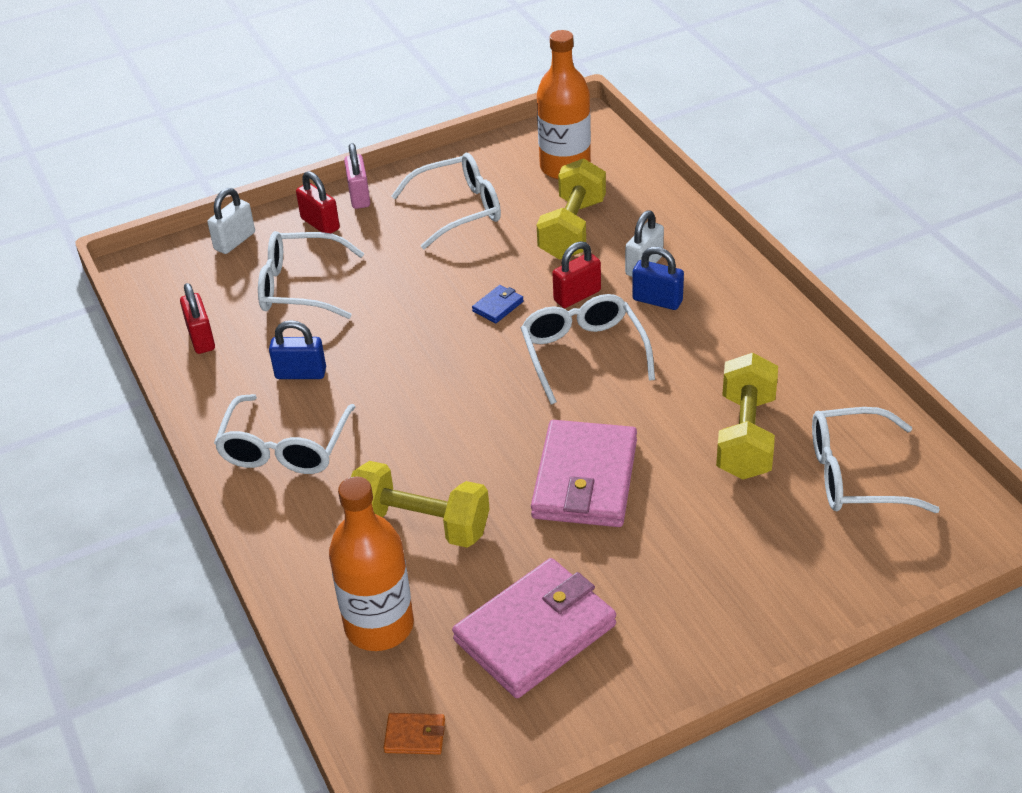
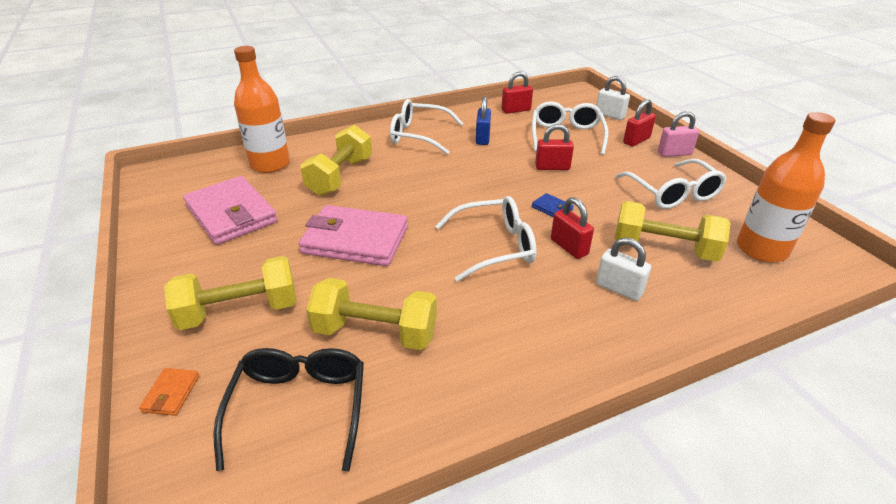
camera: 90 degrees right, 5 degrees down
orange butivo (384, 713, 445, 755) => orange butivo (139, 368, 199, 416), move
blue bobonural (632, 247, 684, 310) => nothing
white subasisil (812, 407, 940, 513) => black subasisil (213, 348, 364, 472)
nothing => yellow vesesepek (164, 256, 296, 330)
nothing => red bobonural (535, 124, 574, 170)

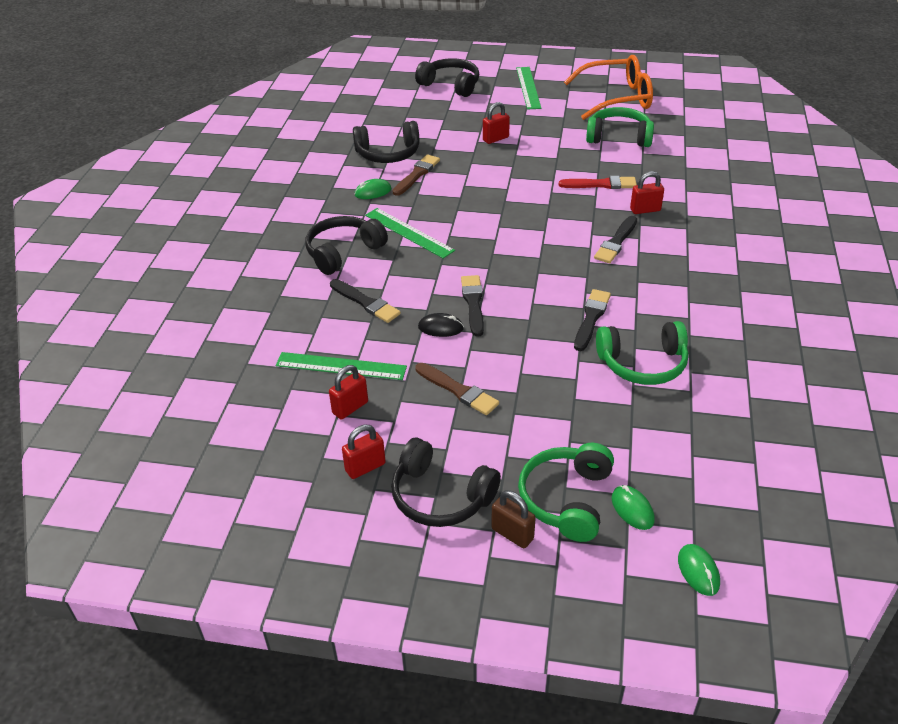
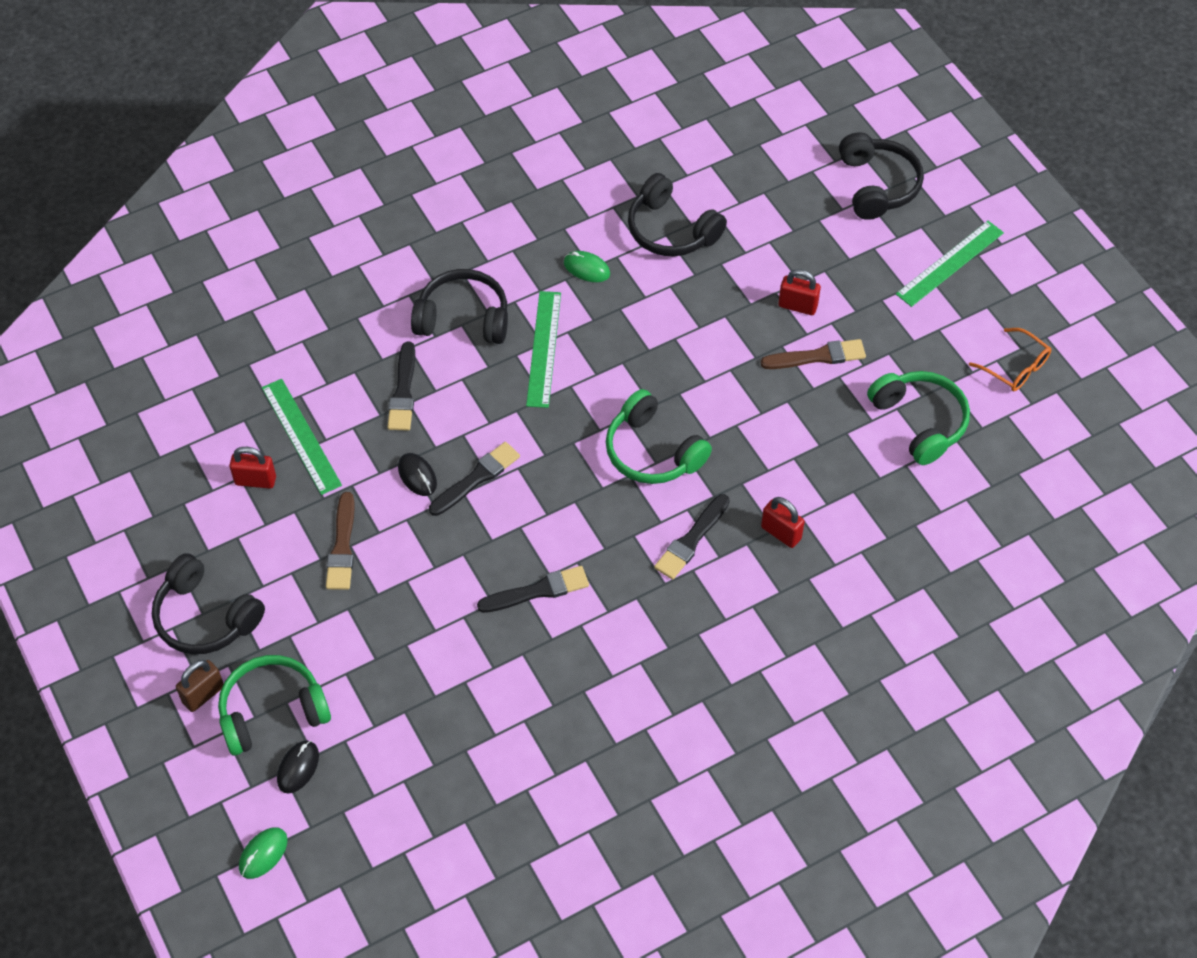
camera: 50 degrees right, 15 degrees up
red bobonural (342, 425, 386, 479) => nothing
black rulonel (391, 438, 501, 527) => black rulonel (152, 553, 265, 654), 45 degrees counterclockwise
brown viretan (393, 155, 440, 196) => brown viretan (760, 339, 866, 369), move
brown bobonural (491, 490, 536, 548) => brown bobonural (176, 660, 224, 712), 45 degrees clockwise
red viretan (559, 176, 637, 189) => nothing
orange subasisil (564, 55, 653, 120) => orange subasisil (969, 328, 1051, 392), x0.51
black viretan (594, 216, 637, 263) => black viretan (654, 494, 730, 580), 45 degrees counterclockwise
green rulonel (596, 321, 689, 385) => green rulonel (606, 389, 712, 484), move
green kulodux (612, 485, 655, 530) => black kulodux (277, 741, 319, 794)

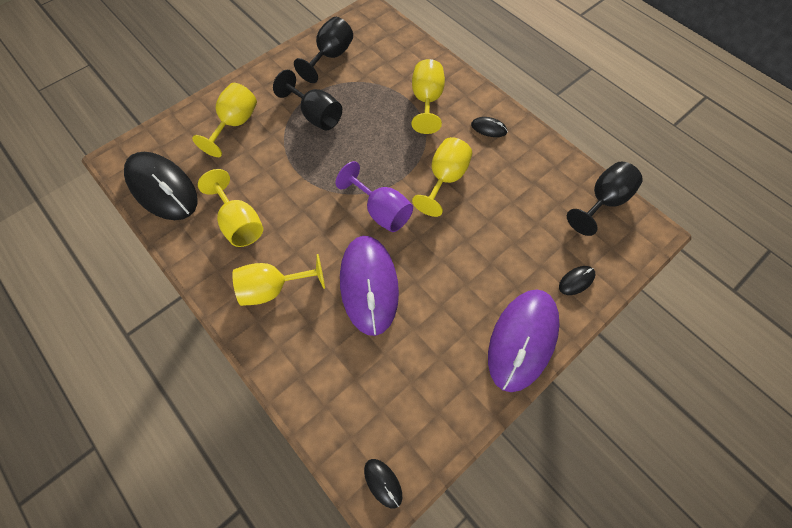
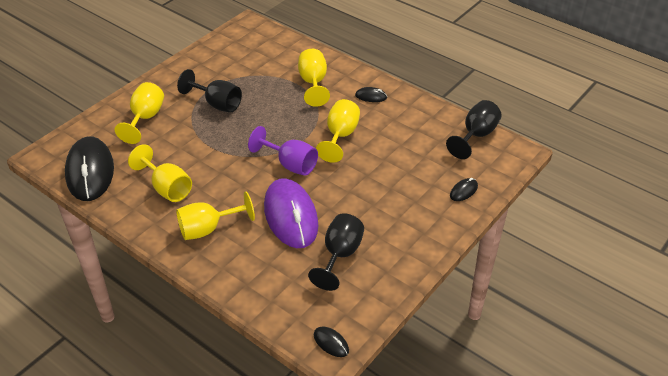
camera: 10 degrees left, 20 degrees down
black kulodux (124, 152, 197, 220) => black kulodux (65, 136, 114, 201), 45 degrees clockwise
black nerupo (294, 17, 353, 83) => black nerupo (308, 213, 364, 291), move
purple kulodux (488, 289, 560, 392) => nothing

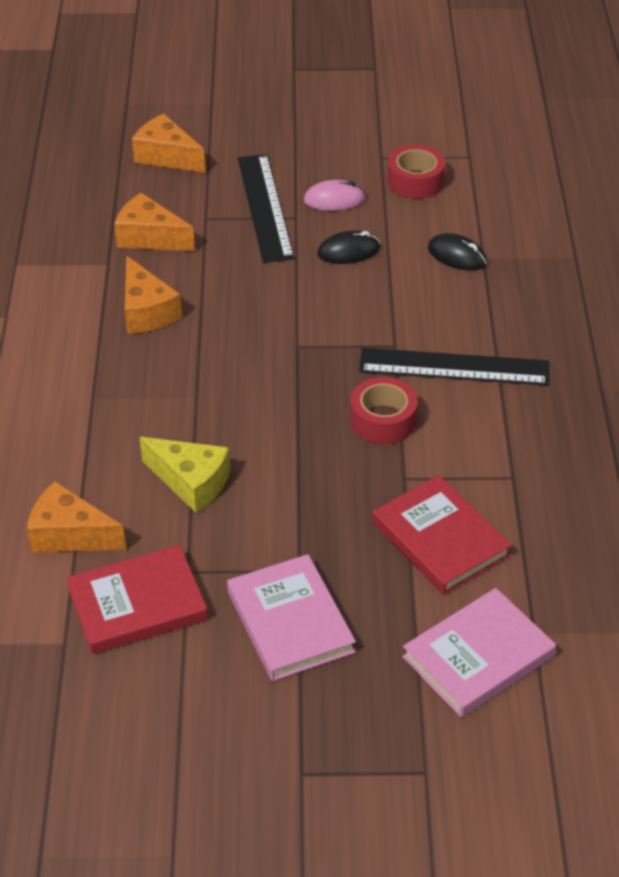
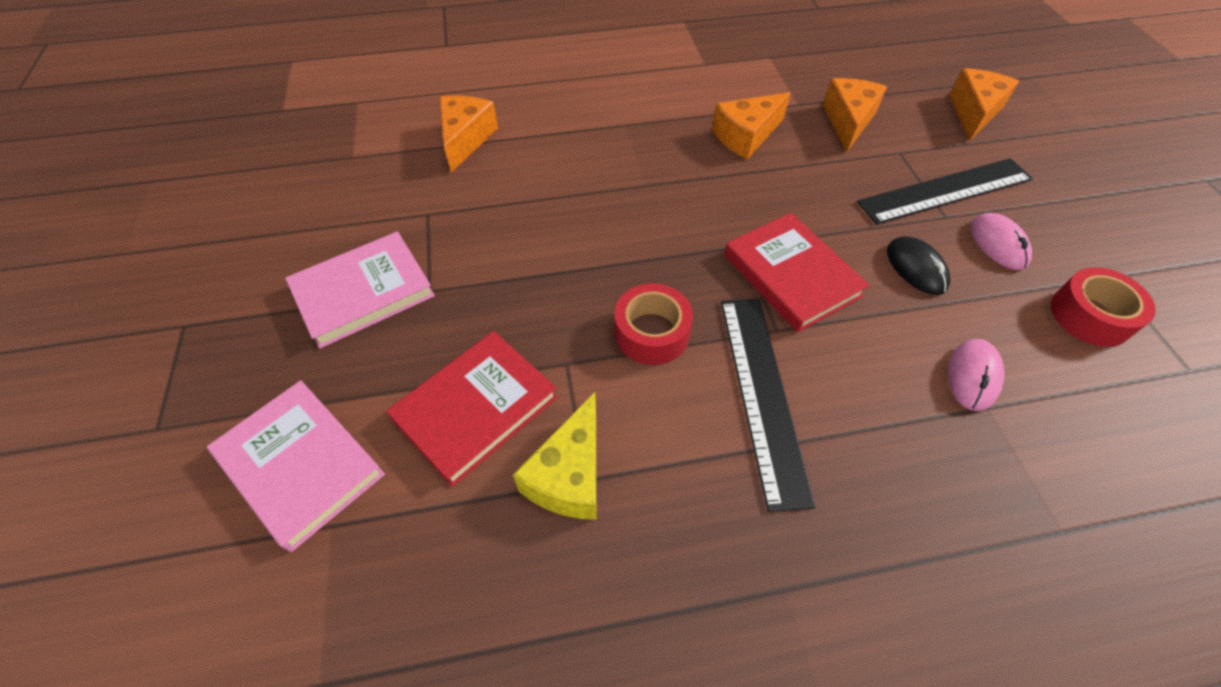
camera: 80 degrees right, 10 degrees up
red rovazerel (67, 545, 208, 654) => red rovazerel (724, 213, 870, 332), move
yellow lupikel (140, 437, 230, 513) => yellow lupikel (513, 392, 596, 520), move
black kulodux (428, 233, 487, 271) => pink kulodux (948, 339, 1005, 411)

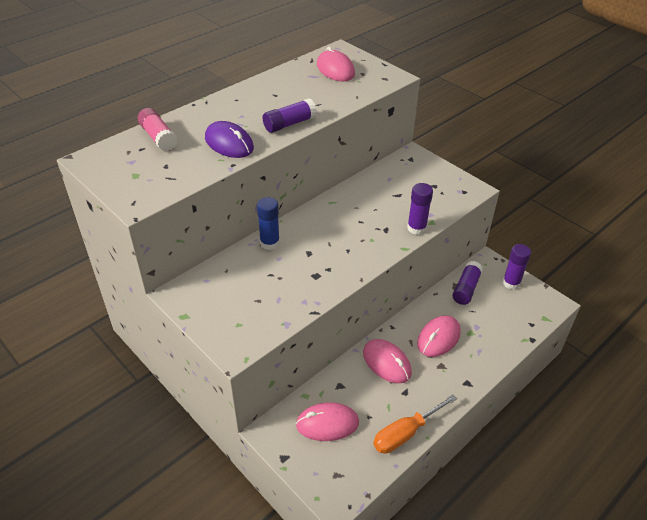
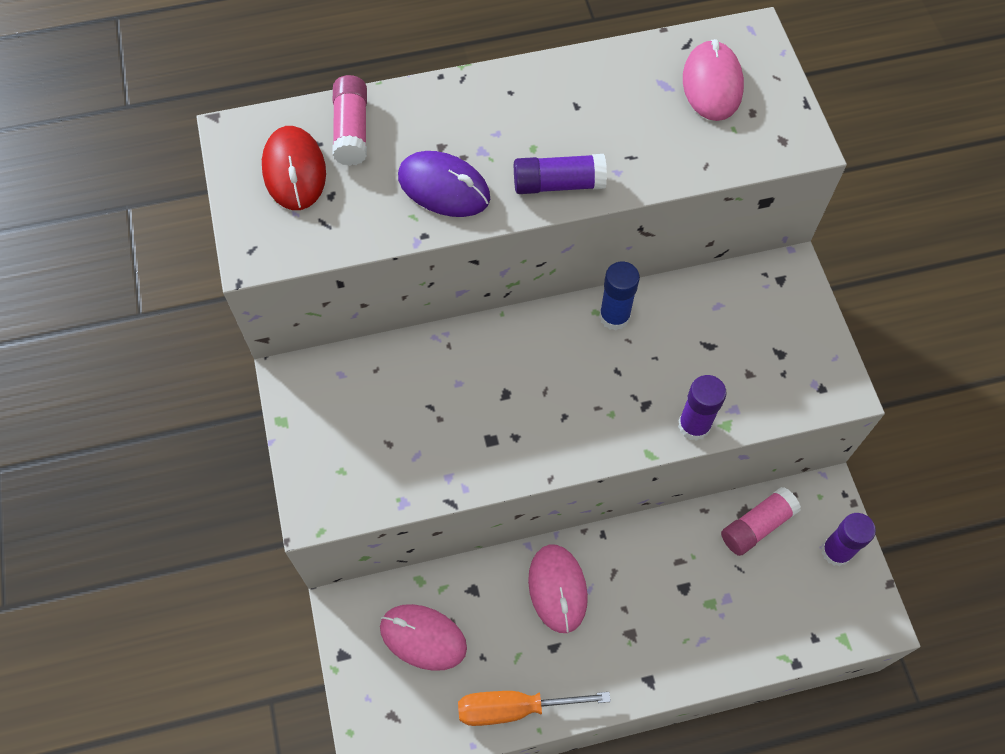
camera: 30 degrees right, 20 degrees up
purple kulodux (205, 121, 254, 158) => purple kulodux (398, 151, 490, 217), 45 degrees counterclockwise
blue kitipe (257, 197, 280, 250) => blue kitipe (599, 261, 640, 330), move
pink kulodux (417, 315, 461, 357) => nothing
purple kitipe (452, 261, 483, 305) => pink kitipe (721, 487, 801, 556)
nothing => red kulodux (262, 126, 326, 210)

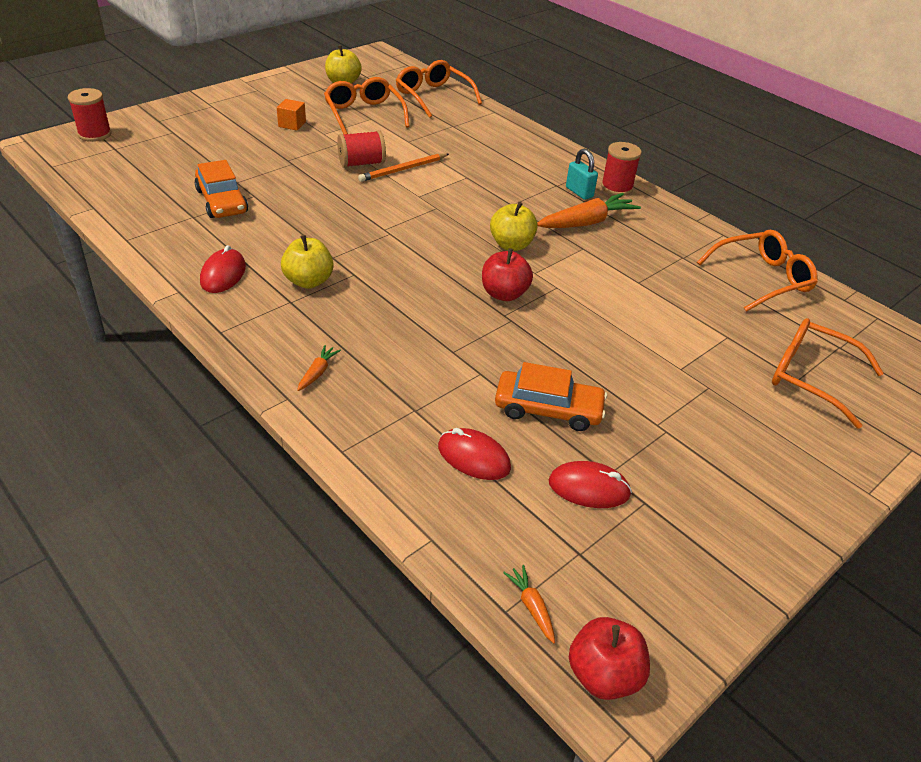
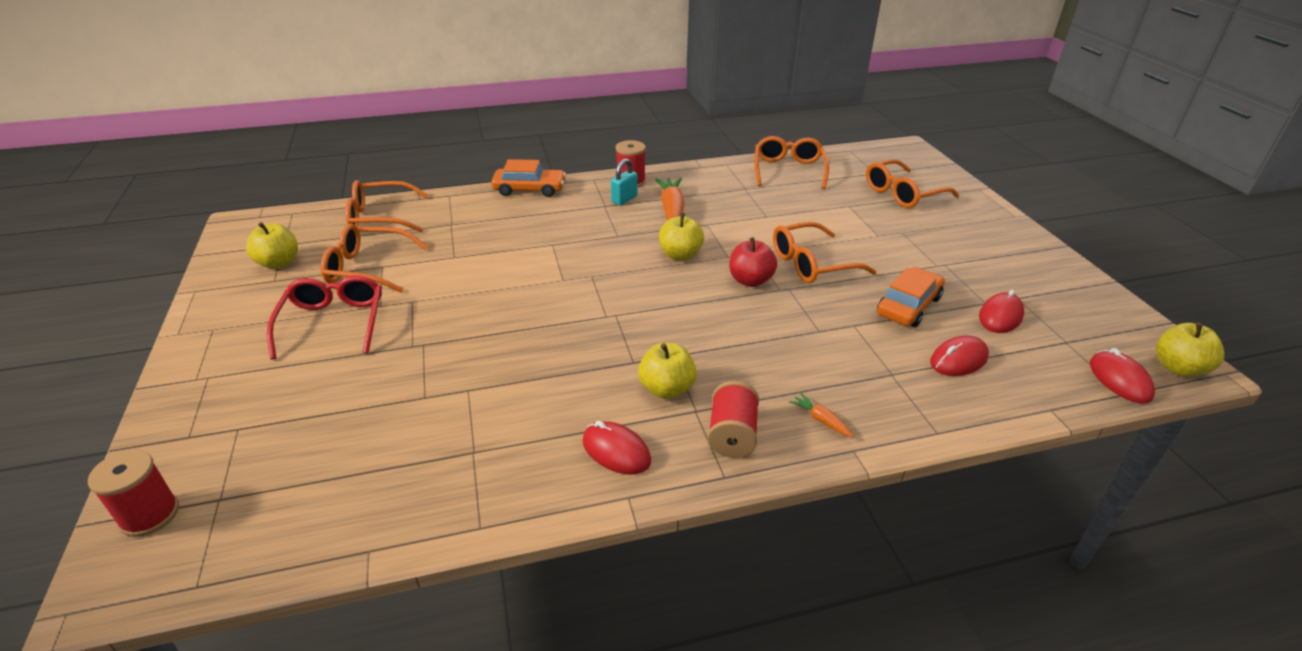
camera: 60 degrees left, 5 degrees down
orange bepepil (194, 160, 248, 218) => orange bepepil (491, 159, 566, 197), move
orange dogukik (277, 99, 306, 131) => red subasisil (267, 275, 382, 359)
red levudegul (337, 130, 386, 168) => red levudegul (708, 381, 759, 458), move
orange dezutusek (358, 153, 449, 182) => nothing
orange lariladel (503, 565, 555, 643) => red kulodux (1090, 348, 1155, 403)
turquoise bobonural (566, 149, 598, 200) => turquoise bobonural (611, 159, 638, 205), 45 degrees counterclockwise
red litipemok (569, 617, 650, 700) => yellow litipemok (1156, 322, 1224, 377)
nothing => orange subasisil (773, 222, 877, 283)

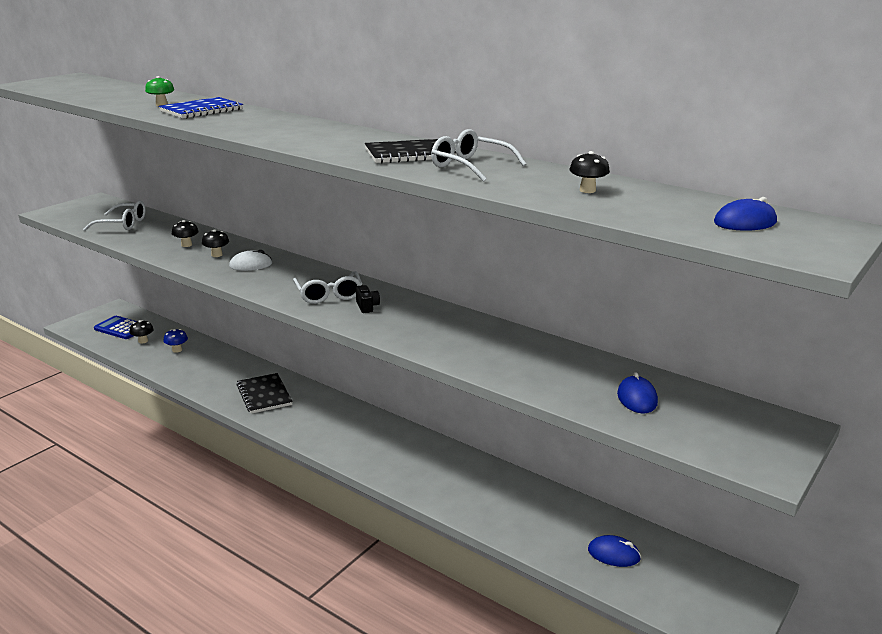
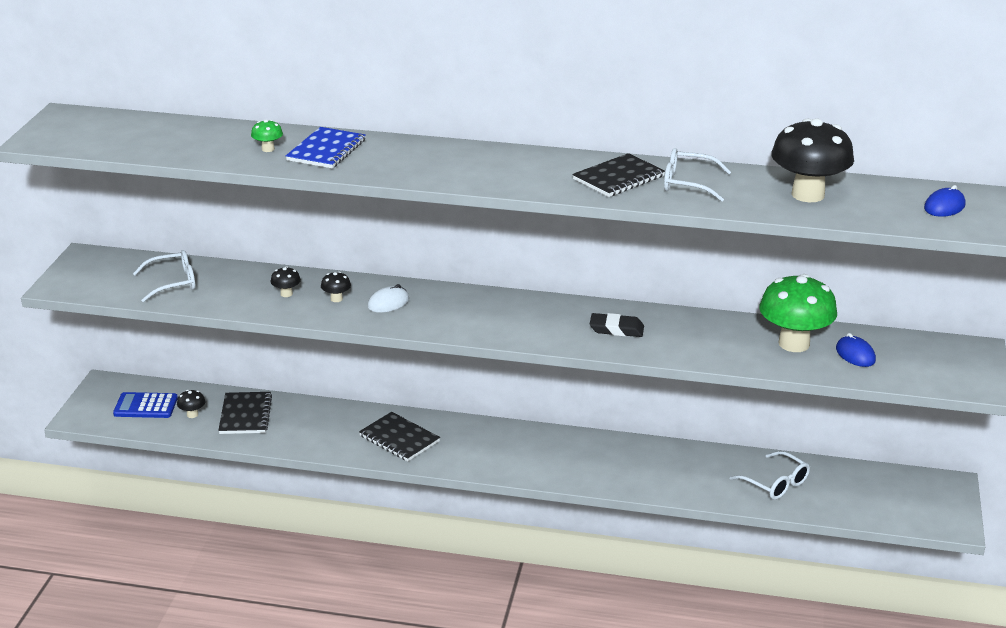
camera: 25 degrees left, 5 degrees up
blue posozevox (163, 329, 188, 353) => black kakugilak (218, 392, 272, 434)
white subasisil (293, 271, 362, 304) => white subasisil (730, 451, 810, 500), move
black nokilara (356, 285, 380, 313) => nothing
black posozevox (570, 151, 610, 193) => black posozevox (771, 118, 854, 202), x2.42
blue kulodux (588, 535, 641, 567) => nothing
nothing => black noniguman (590, 313, 644, 337)
nothing => green posozevox (759, 274, 837, 352)

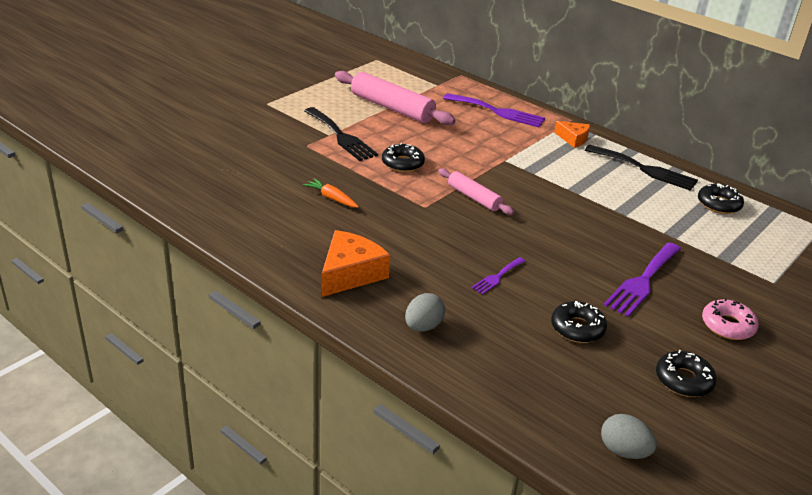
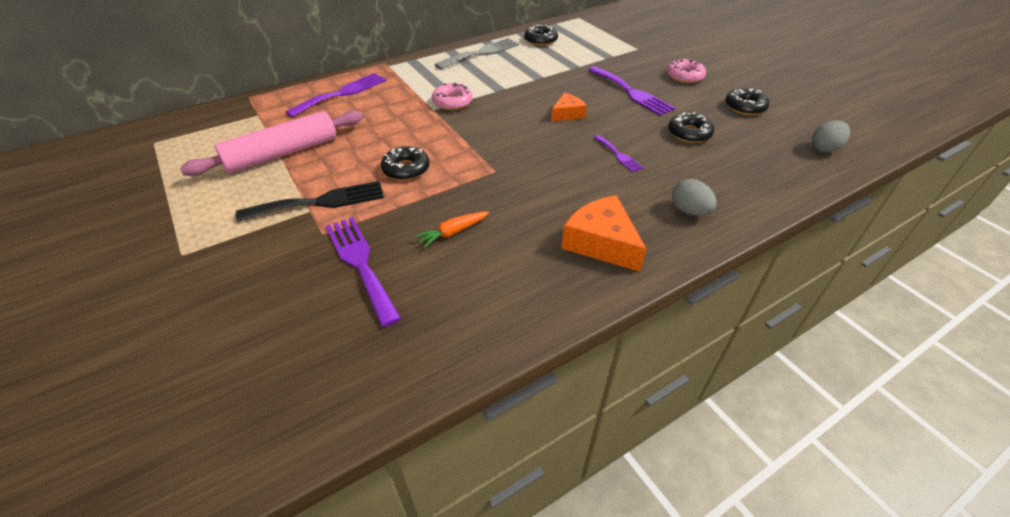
camera: 70 degrees left, 10 degrees up
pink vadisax (438, 168, 514, 215) => nothing
orange lupikel (554, 121, 590, 148) => orange lupikel (551, 93, 587, 122), move
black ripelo (585, 145, 698, 191) => grey ripelo (435, 38, 519, 69)
nothing => purple ripelo (326, 217, 401, 327)
nothing => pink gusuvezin (432, 83, 472, 110)

